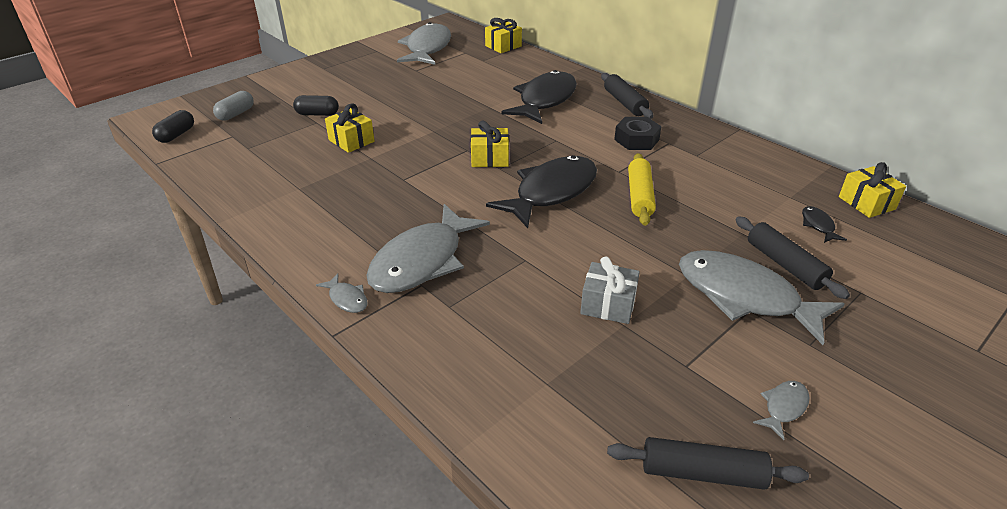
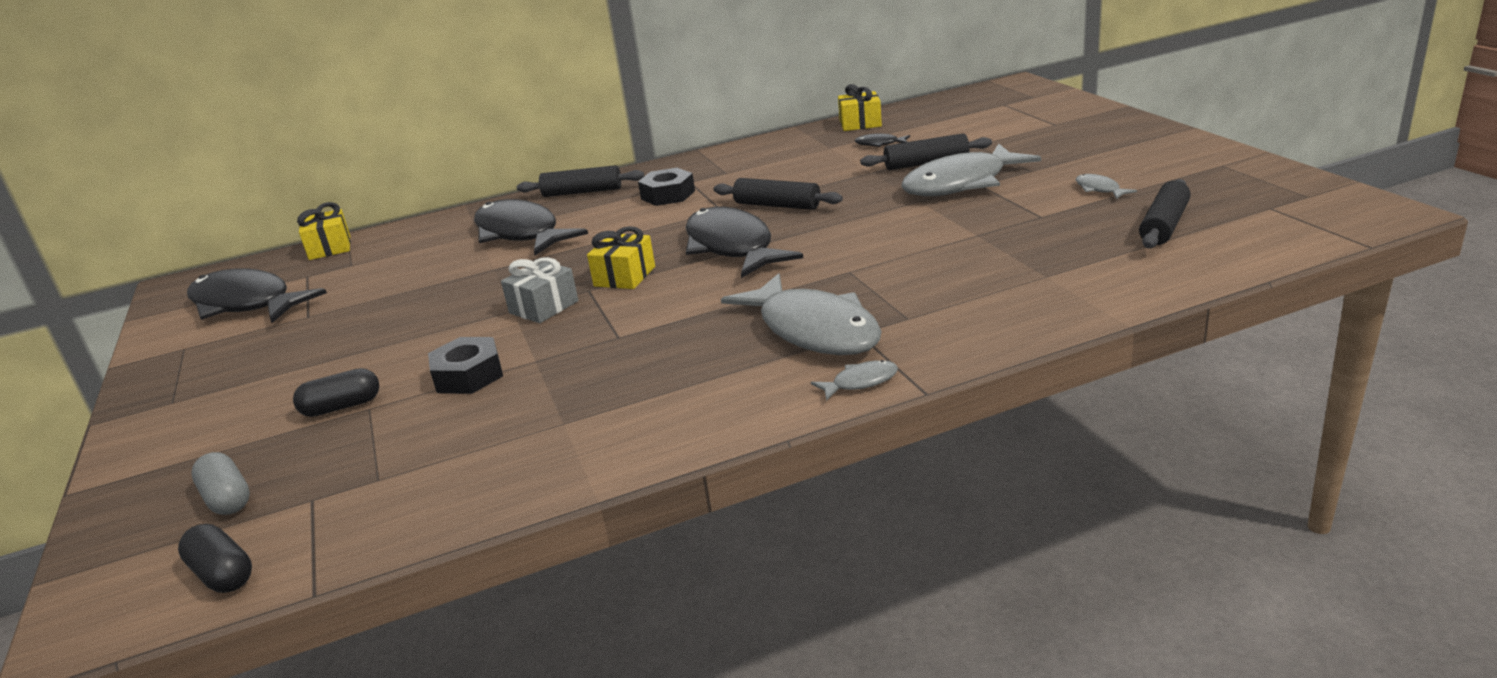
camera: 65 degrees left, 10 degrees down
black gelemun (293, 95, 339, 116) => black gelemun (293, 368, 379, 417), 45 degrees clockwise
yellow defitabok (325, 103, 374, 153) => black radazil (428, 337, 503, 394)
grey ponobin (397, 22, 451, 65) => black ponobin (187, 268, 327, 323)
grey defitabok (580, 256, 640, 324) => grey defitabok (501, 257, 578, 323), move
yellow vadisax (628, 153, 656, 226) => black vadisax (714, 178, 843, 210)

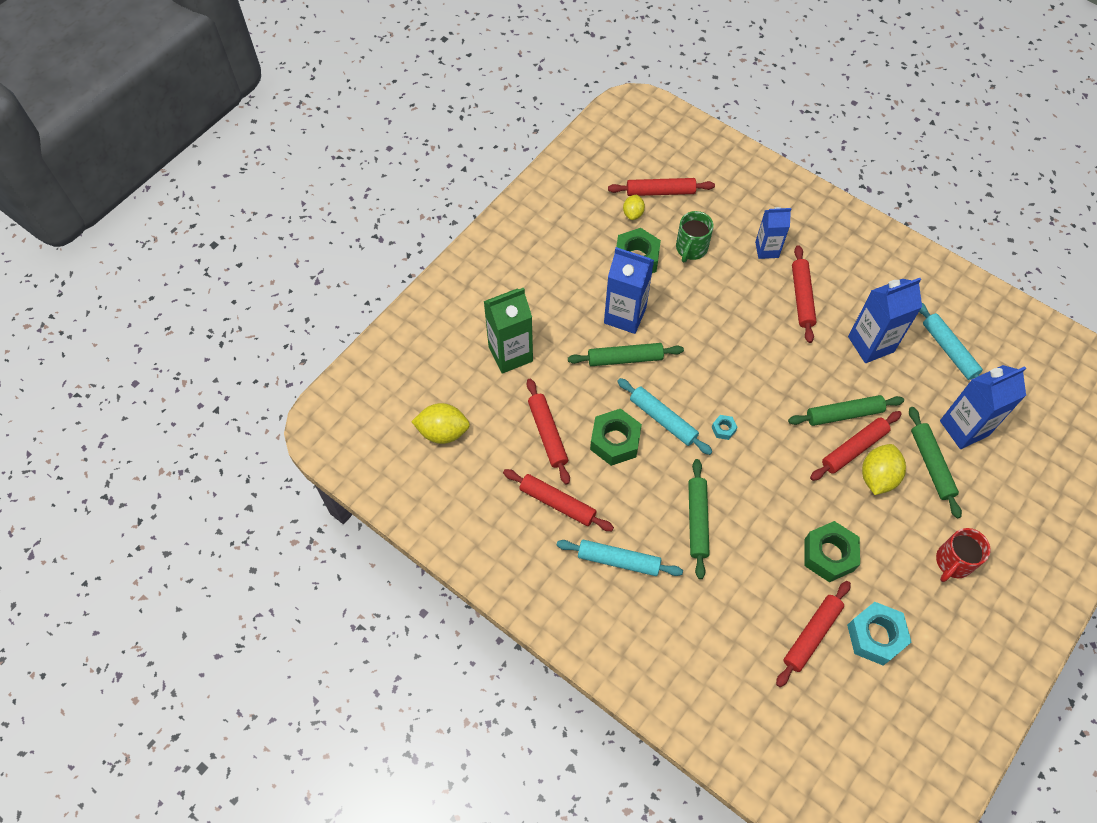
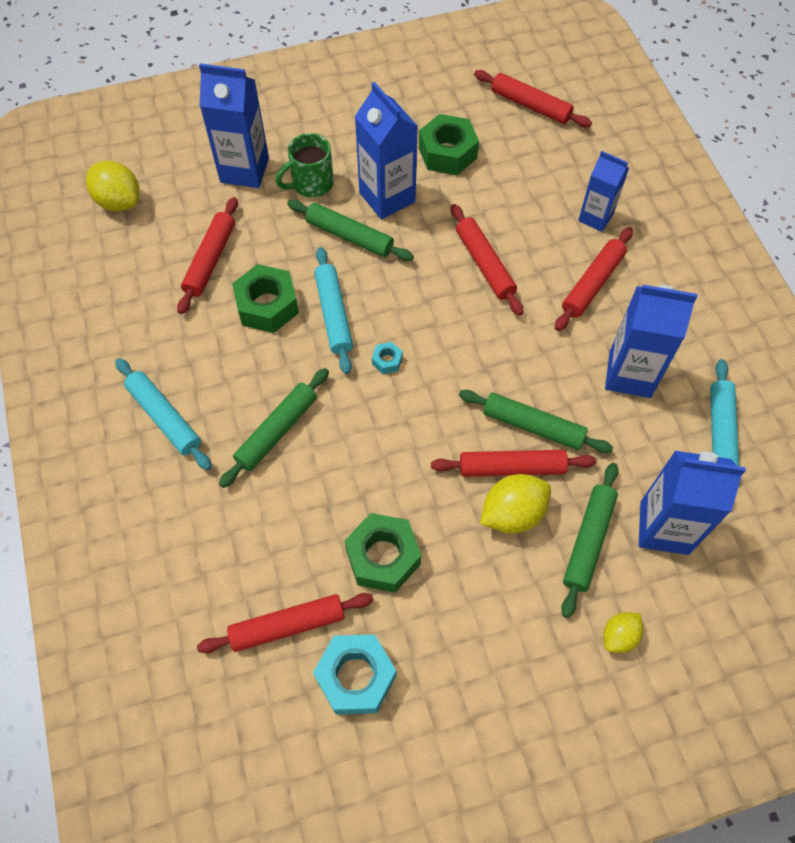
camera: 35 degrees right, 0 degrees up
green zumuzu (484, 287, 533, 374) => blue zumuzu (199, 63, 269, 188)
red vadisax (503, 469, 614, 531) => red vadisax (451, 204, 524, 316), move
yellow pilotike (623, 195, 645, 220) => yellow pilotike (603, 612, 643, 653), move
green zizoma (676, 211, 714, 262) => green zizoma (275, 133, 334, 198), move
red zizoma (936, 528, 991, 582) => nothing

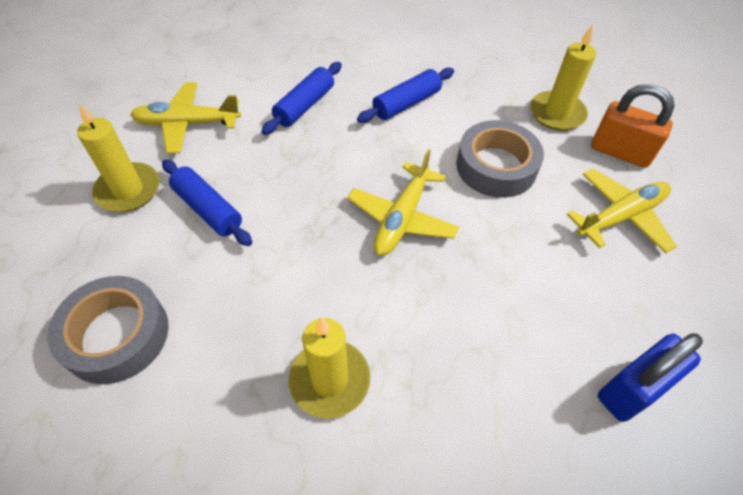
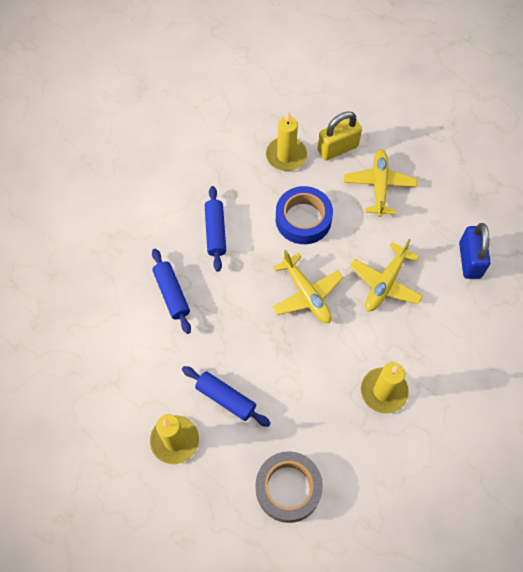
camera: 55 degrees left, 10 degrees up
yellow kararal (130, 82, 241, 153) => yellow kararal (350, 239, 423, 311), move
blue vadisax (162, 160, 252, 246) => blue vadisax (182, 366, 271, 427), 45 degrees clockwise
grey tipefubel (456, 120, 544, 198) => blue tipefubel (276, 186, 333, 244)
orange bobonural (591, 84, 675, 168) => yellow bobonural (318, 111, 362, 160)

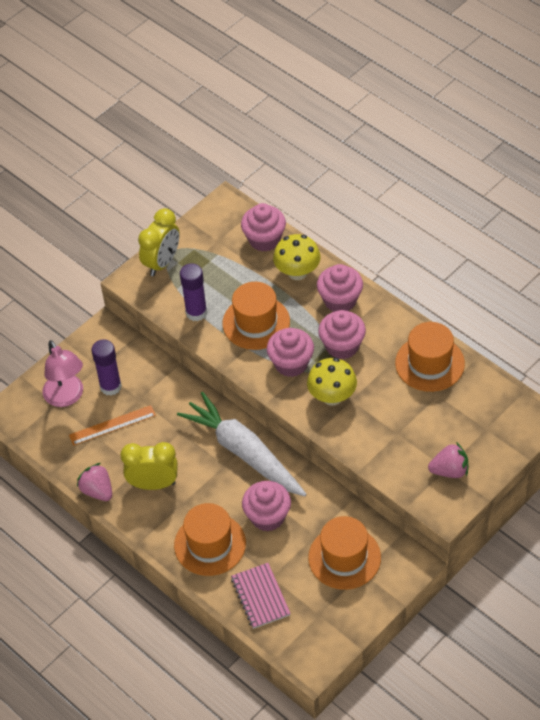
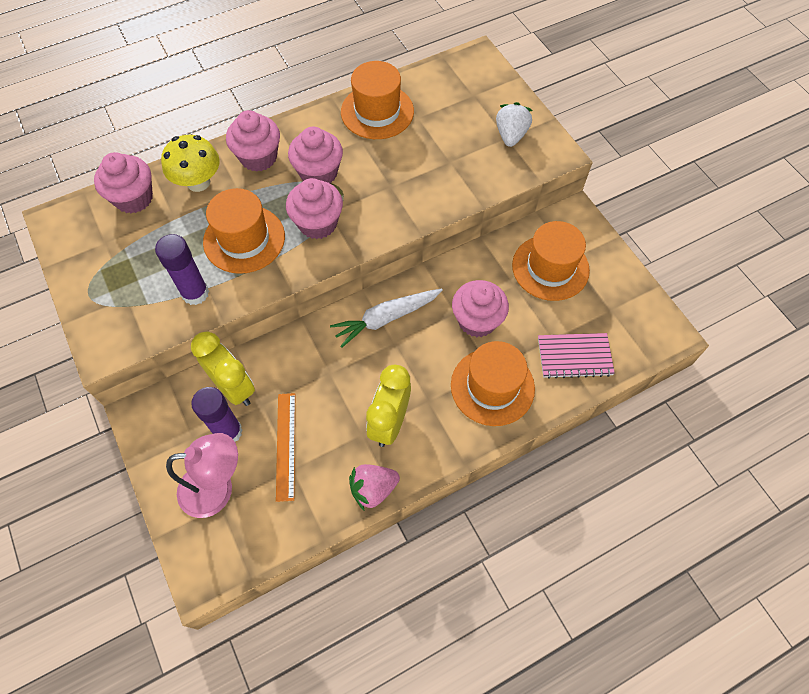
camera: 75 degrees left, 10 degrees up
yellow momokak (138, 208, 180, 276) => yellow momokak (191, 331, 255, 406), move
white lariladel (177, 392, 307, 496) => white lariladel (330, 288, 443, 348), x0.63
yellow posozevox (307, 358, 357, 405) => nothing
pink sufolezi (428, 442, 468, 478) => white sufolezi (496, 102, 532, 147)

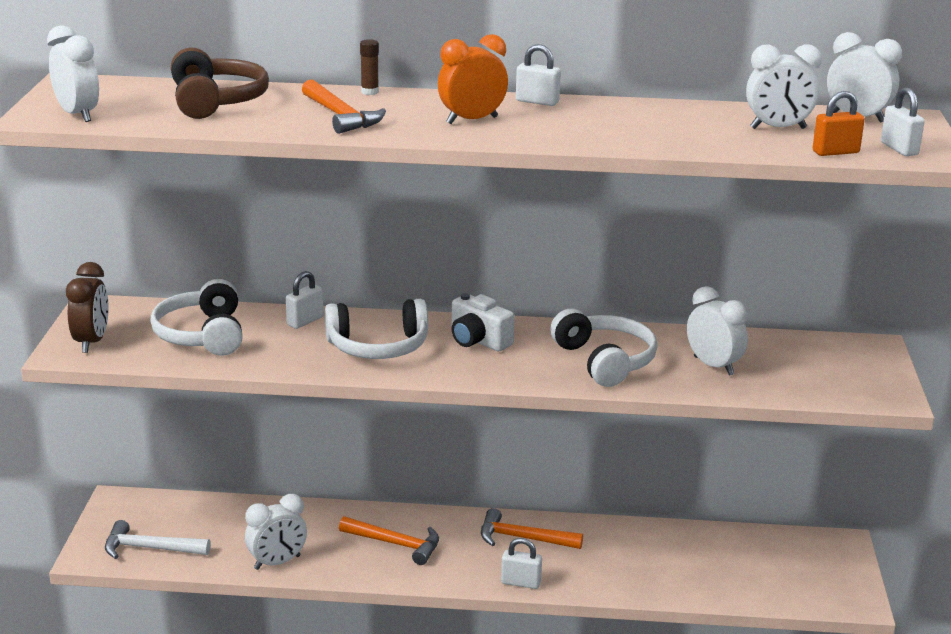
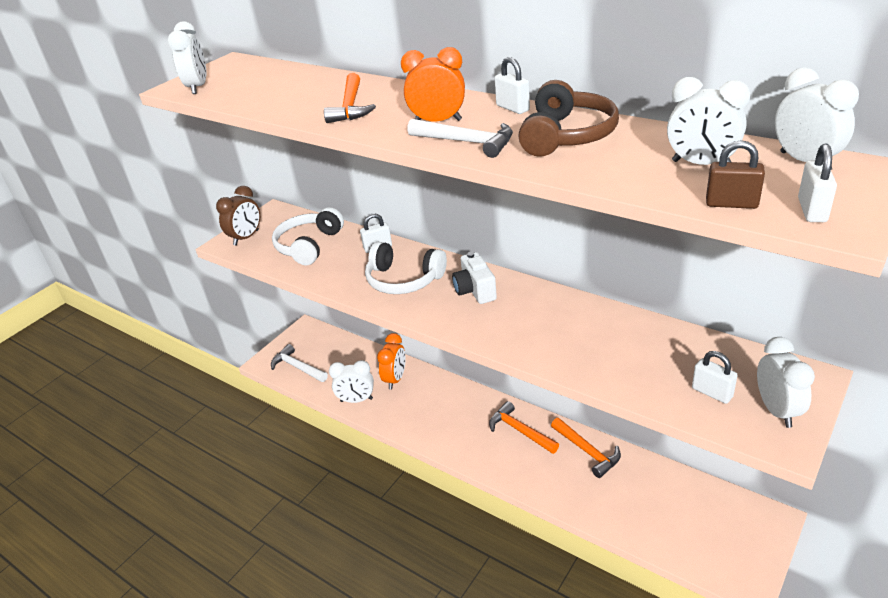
camera: 35 degrees right, 10 degrees up
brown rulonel (171, 47, 269, 119) => brown rulonel (518, 80, 619, 157), move
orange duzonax (339, 516, 439, 565) => orange duzonax (551, 418, 621, 478), move
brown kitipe (360, 39, 379, 95) => nothing
white bobonural (501, 538, 542, 589) => white bobonural (692, 351, 738, 404), move
white rulonel (550, 309, 658, 387) => nothing
white momokak (687, 286, 748, 376) => white momokak (757, 337, 815, 428), move
orange bobonural (813, 91, 865, 156) => brown bobonural (706, 140, 765, 209)
nothing => orange momokak (377, 333, 406, 389)
nothing => white duzonax (407, 119, 513, 158)

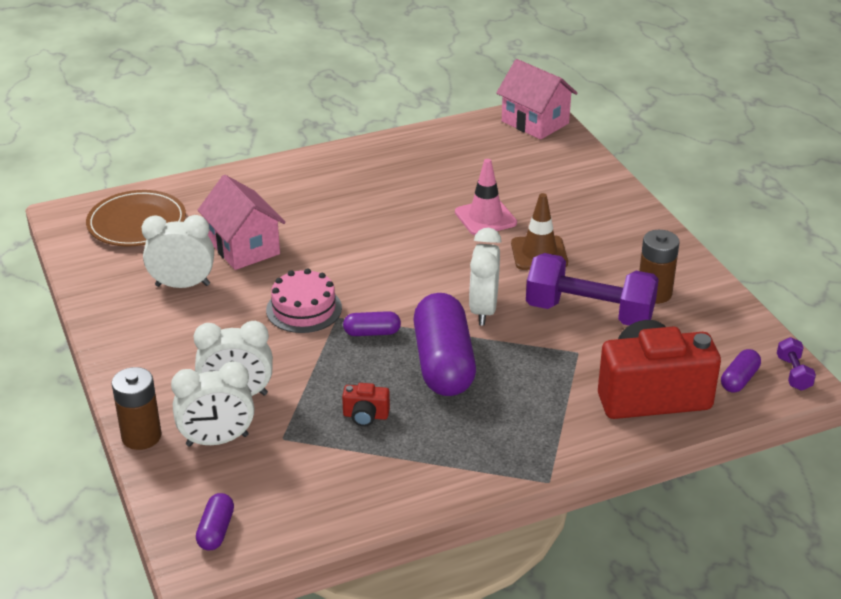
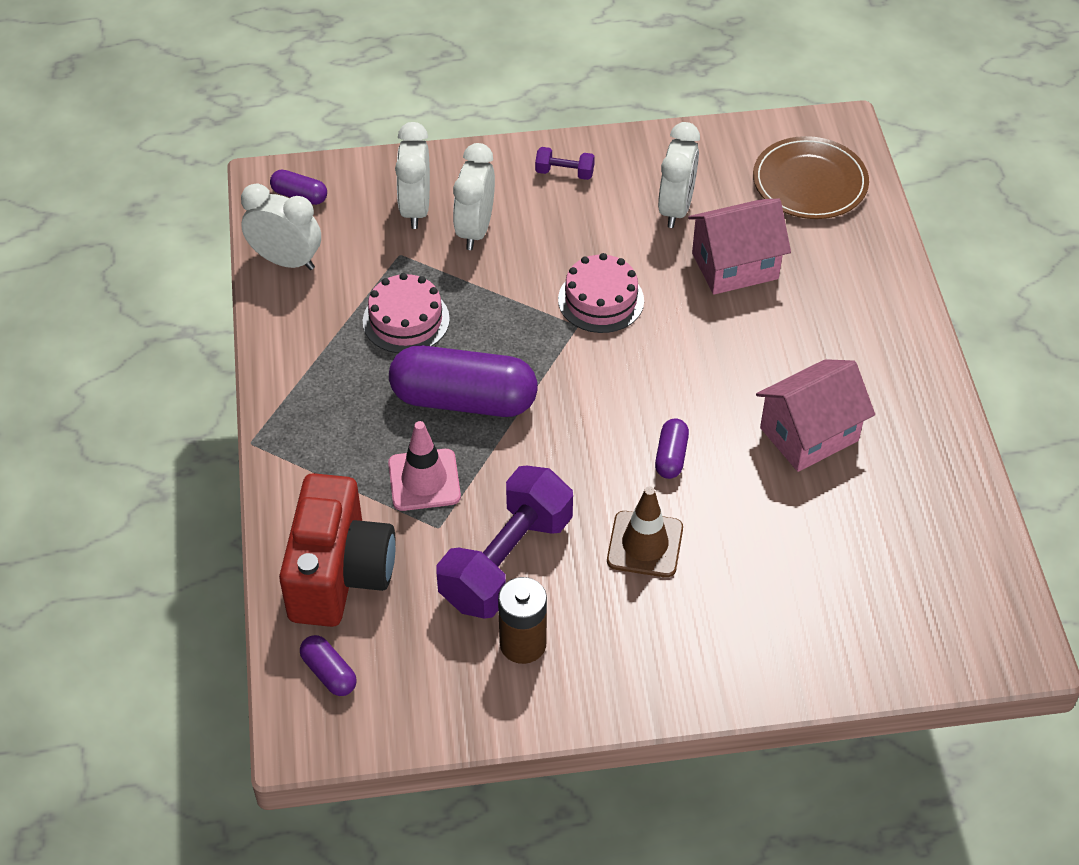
camera: 105 degrees right, 15 degrees up
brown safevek (111, 367, 162, 450) => nothing
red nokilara (342, 383, 390, 427) => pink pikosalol (363, 273, 450, 353)
purple gelemun (343, 311, 401, 336) => purple gelemun (655, 418, 689, 479), move
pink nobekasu (455, 159, 517, 235) => pink nobekasu (388, 421, 461, 511), move
white momokak (469, 228, 501, 326) => white momokak (241, 184, 321, 270), move
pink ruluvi (496, 59, 578, 140) => pink ruluvi (756, 359, 875, 472), move
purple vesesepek (777, 337, 816, 391) => purple vesesepek (535, 147, 595, 180), move

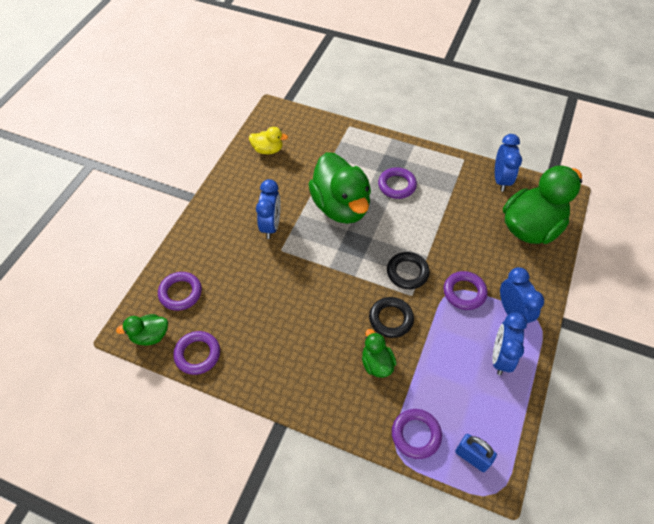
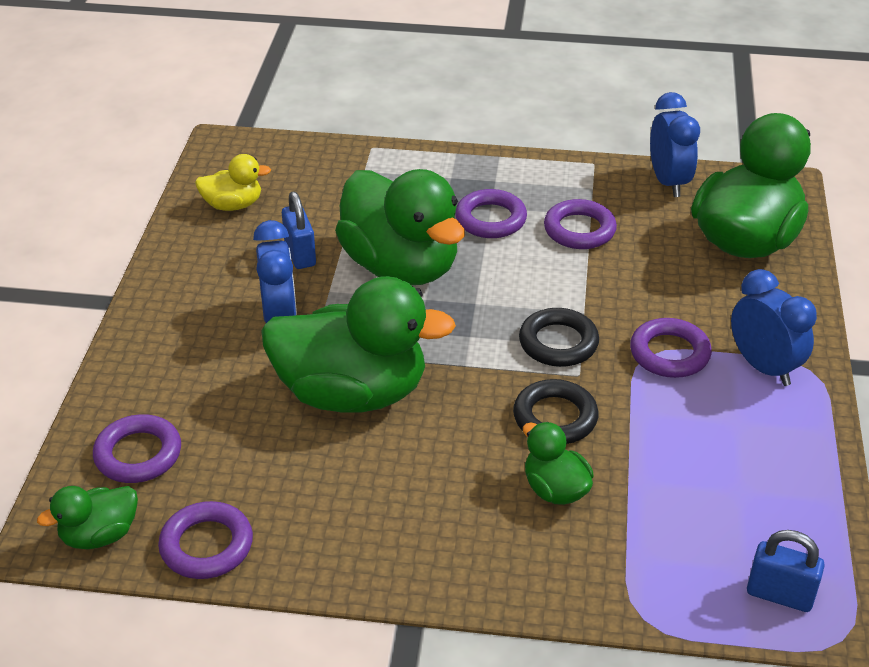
camera: 15 degrees left, 15 degrees down
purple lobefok (392, 409, 442, 459) => purple lobefok (544, 199, 617, 249), move
blue momokak (492, 312, 527, 375) => nothing
nothing => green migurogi (261, 276, 456, 413)
nothing => blue bobonural (282, 191, 316, 269)

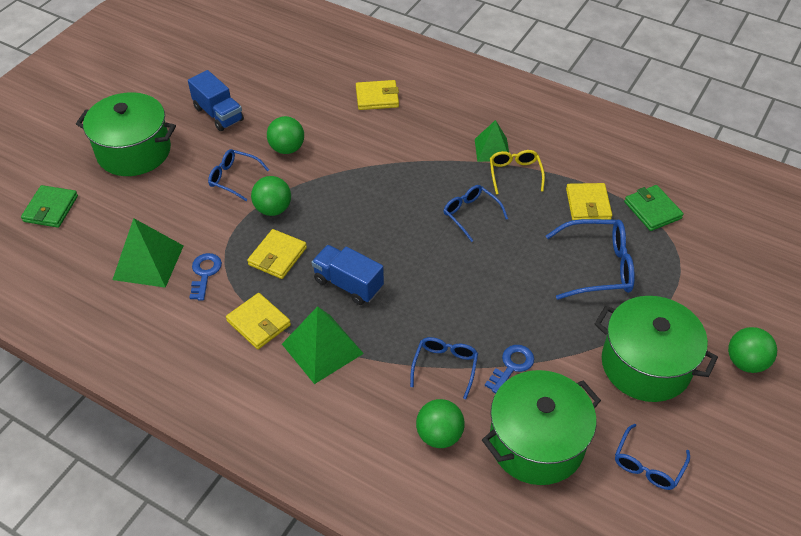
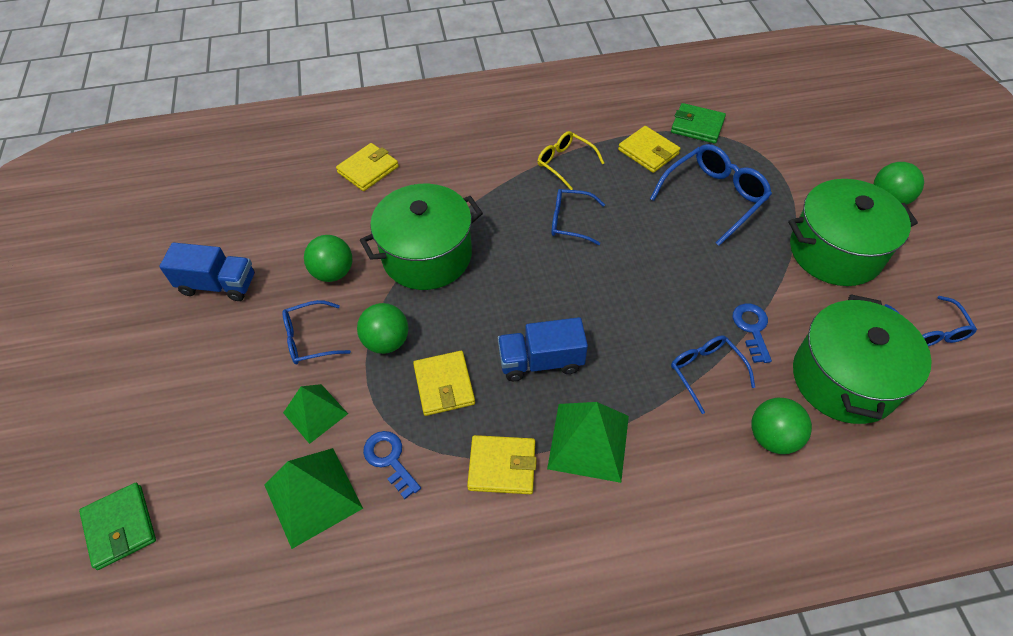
camera: 40 degrees left, 5 degrees up
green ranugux (76, 92, 176, 176) => green ranugux (360, 184, 483, 290), move
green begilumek (475, 120, 509, 162) => green begilumek (283, 384, 348, 444), move

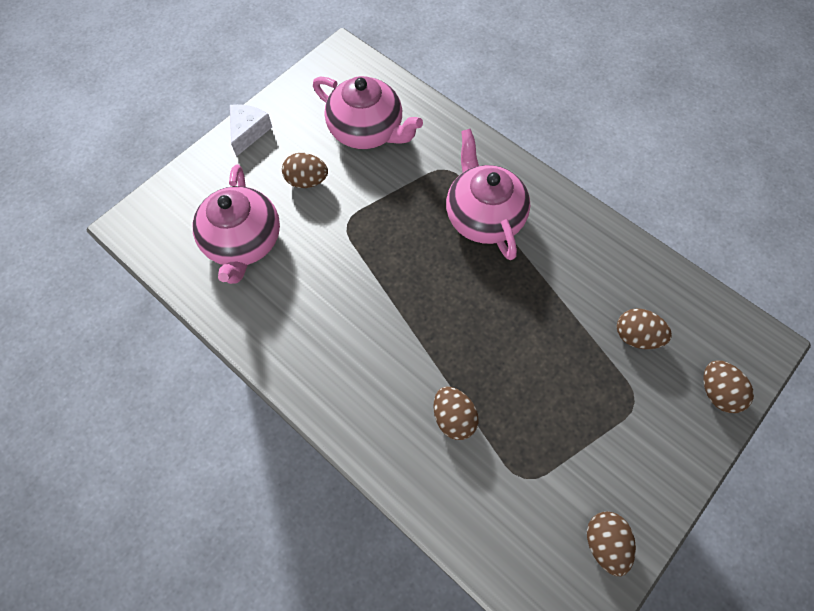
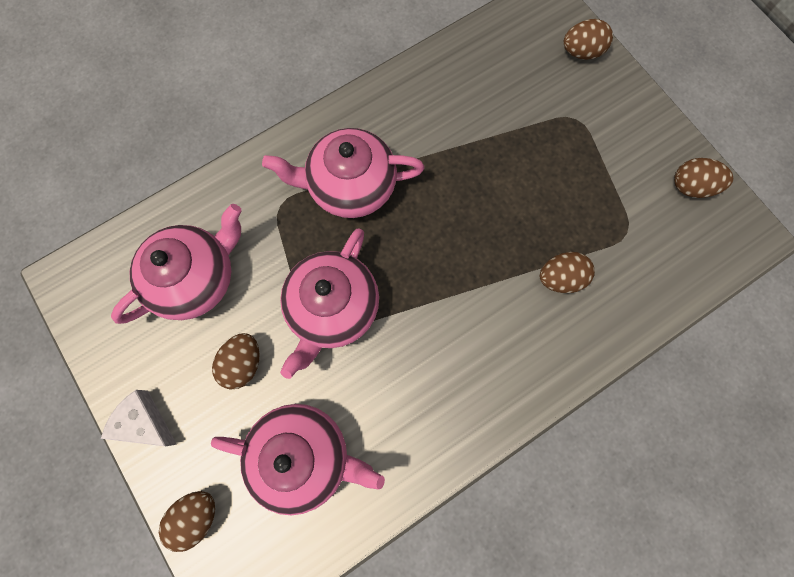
camera: 75 degrees left, 10 degrees up
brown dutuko (617, 308, 672, 349) => brown dutuko (159, 491, 215, 552), move
nothing => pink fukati (280, 228, 379, 379)

